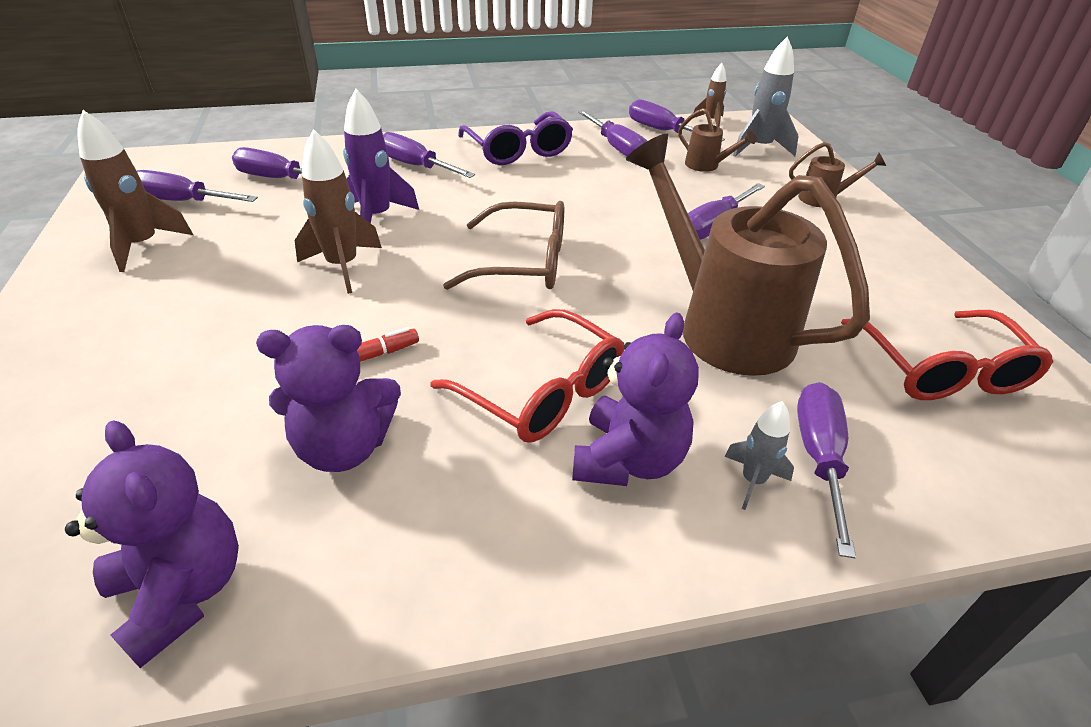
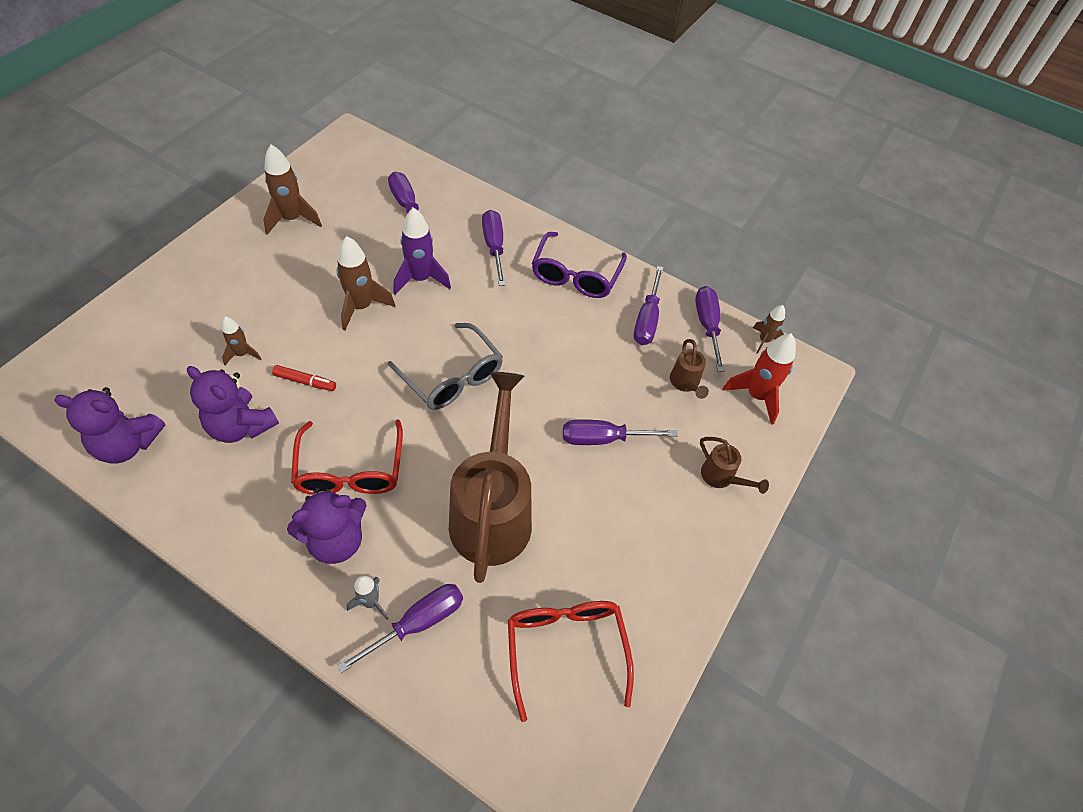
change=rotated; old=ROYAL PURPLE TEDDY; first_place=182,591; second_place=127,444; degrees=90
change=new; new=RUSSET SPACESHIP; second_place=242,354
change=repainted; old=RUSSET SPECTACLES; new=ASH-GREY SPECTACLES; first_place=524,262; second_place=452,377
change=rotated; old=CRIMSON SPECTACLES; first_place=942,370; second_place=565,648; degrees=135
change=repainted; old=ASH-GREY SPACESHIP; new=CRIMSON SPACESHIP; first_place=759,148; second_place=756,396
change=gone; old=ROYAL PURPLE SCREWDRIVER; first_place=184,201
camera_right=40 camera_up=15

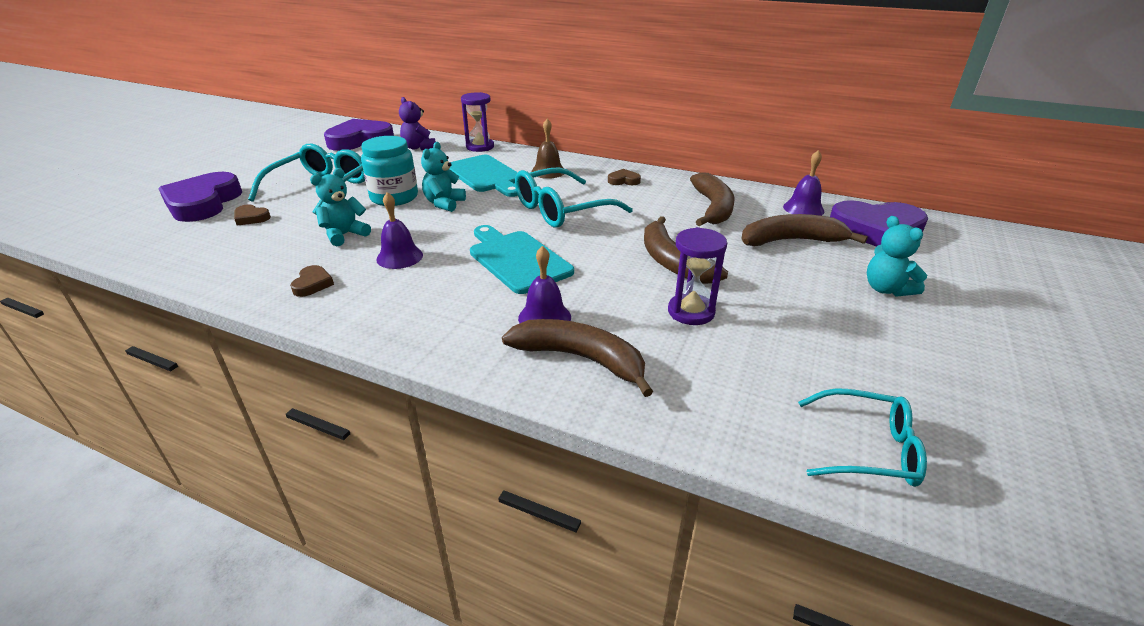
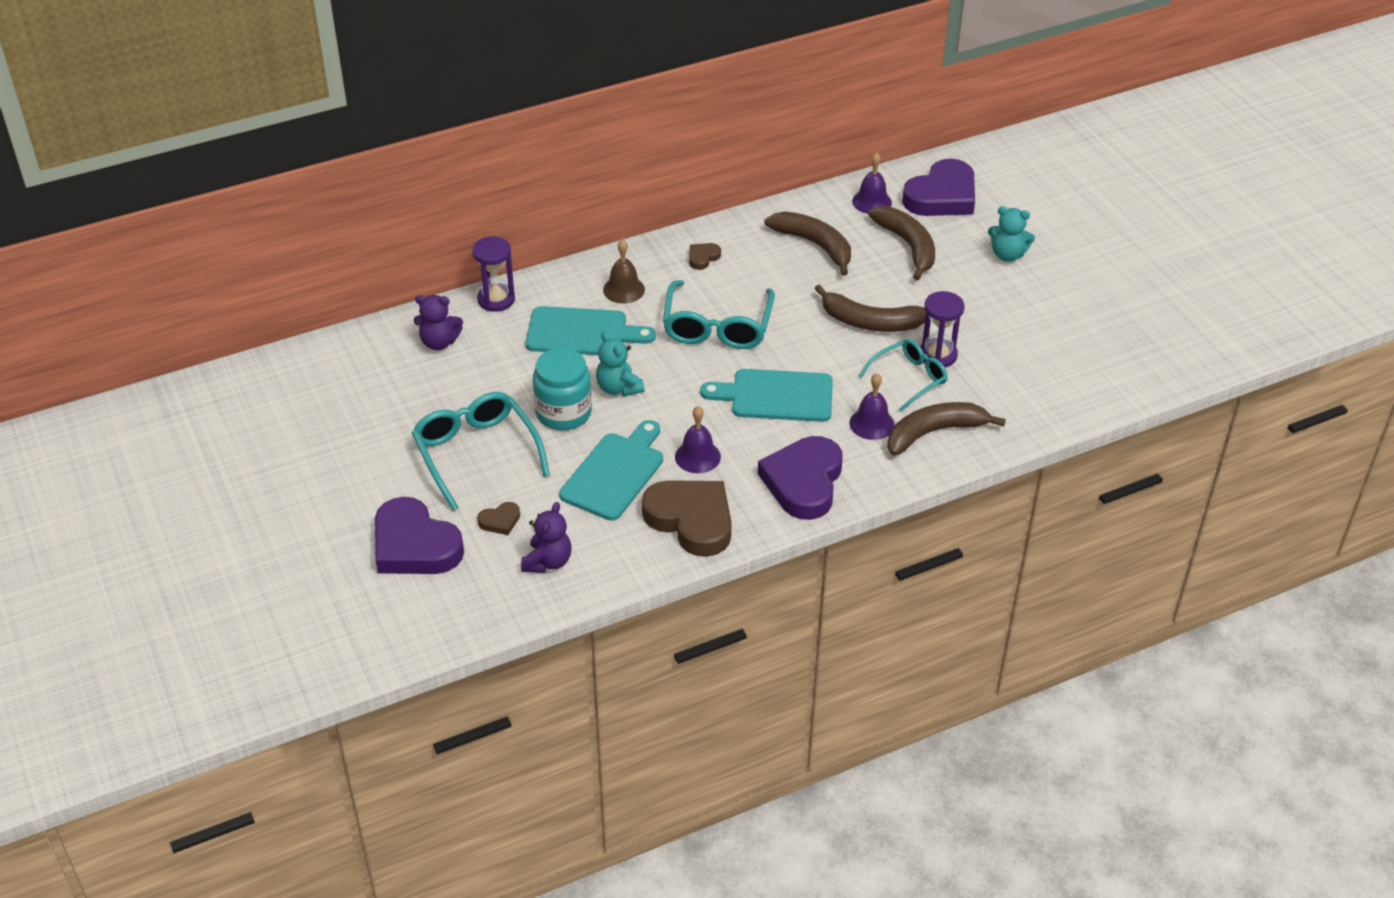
change=new; new=ROYAL PURPLE TEDDY; second_place=548,562
change=swapped; old=AQUA TEDDY; new=AQUA BREAD BOARD; first_place=345,235; second_place=615,473
change=scaled; old=RUSSET HEART SHAPE; first_place=312,284; second_place=691,520; factor=2.32
change=shifted; old=ROYAL PURPLE HEART SHAPE; first_place=360,140; second_place=803,482
change=shifted; old=AQUA SPECTACLES; first_place=867,449; second_place=909,378
change=rotated; old=RUSSET TOY BANANA; first_place=791,241; second_place=908,246; degrees=120
camera_right=-50 camera_up=10

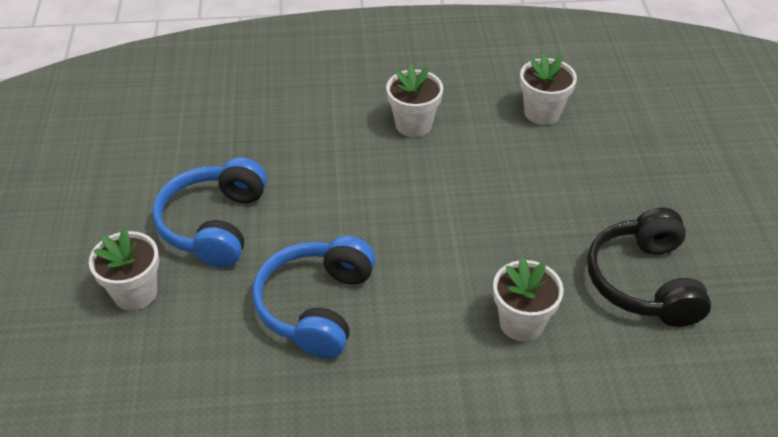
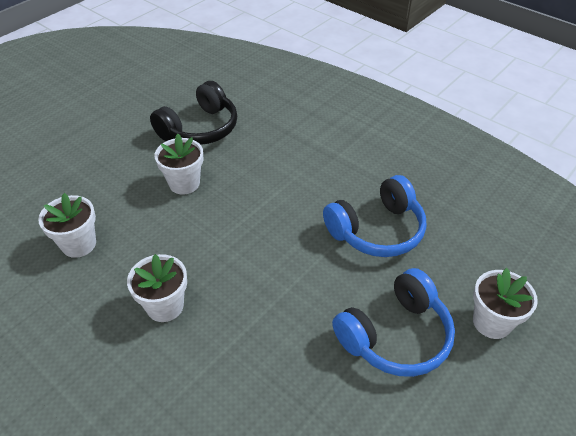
change=shifted; old=PURE WHITE POTTED PLANT; first_place=521,323; second_place=184,183
camera_right=-135 camera_up=0

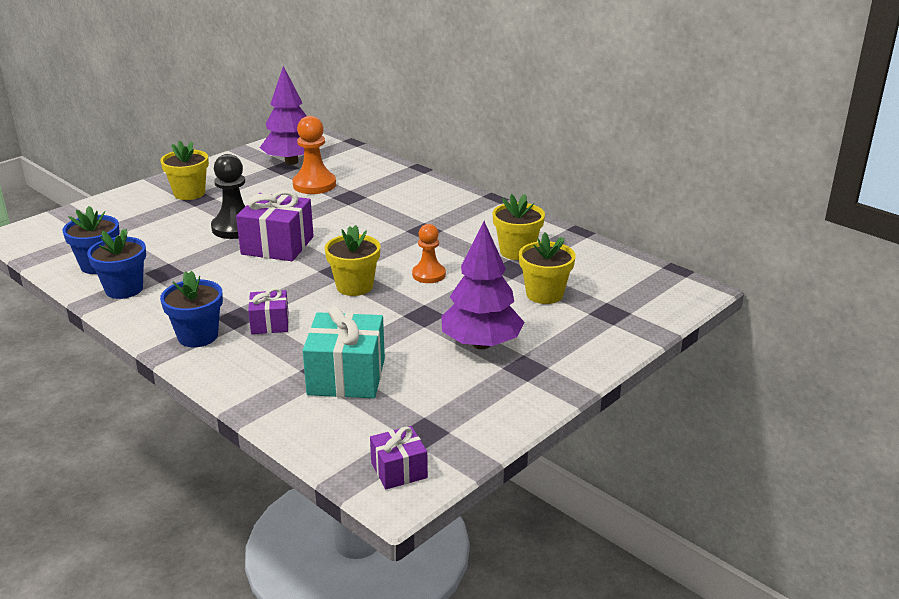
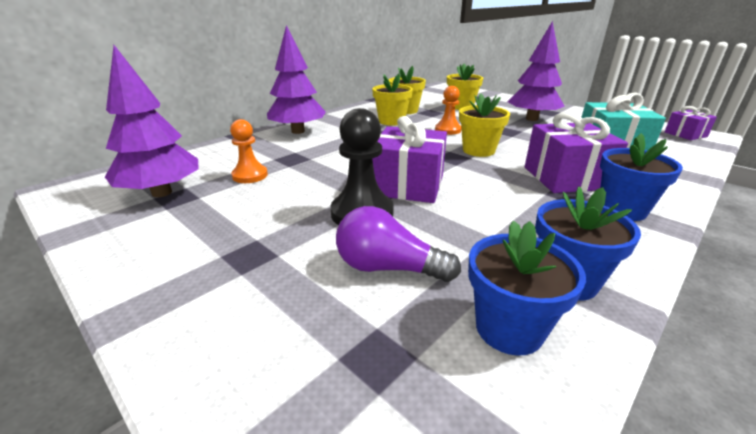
change=scaled; old=BRIGHT ORANGE GAME PAWN; first_place=314,185; second_place=250,175; factor=0.65
change=new; new=ROYAL PURPLE FIR TREE; second_place=298,131
change=new; new=ROYAL PURPLE LIGHTBULB; second_place=388,268
change=shifted; old=GOLDEN POTTED PLANT; first_place=189,193; second_place=391,121
change=scaled; old=ROYAL PURPLE GIFT; first_place=270,323; second_place=565,178; factor=1.76
camera_right=-90 camera_up=0

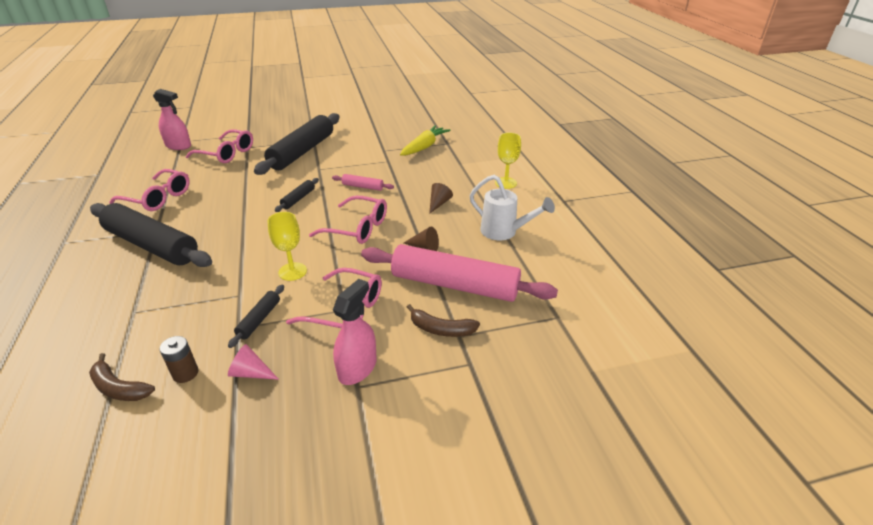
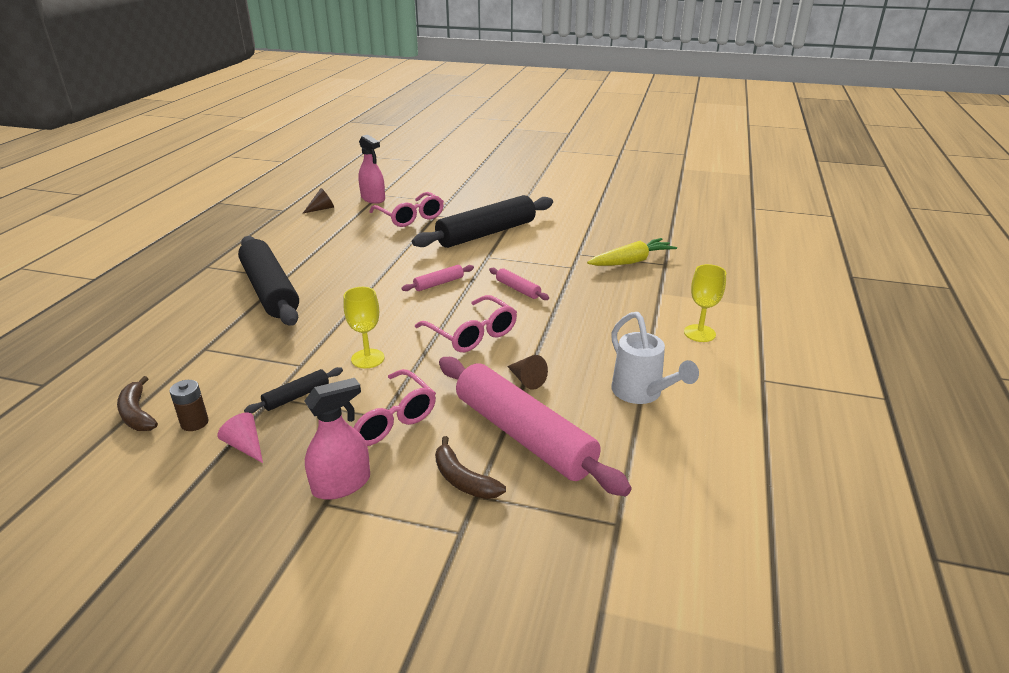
change=shifted; old=RUSSET SOLID CONE; first_place=438,203; second_place=321,209
change=repainted; old=EBONY DOUGH ROLLER; new=PINK DOUGH ROLLER; first_place=298,199; second_place=439,283
change=gone; old=PINK SPECTACLES; first_place=158,198
camera_right=30 camera_up=-5

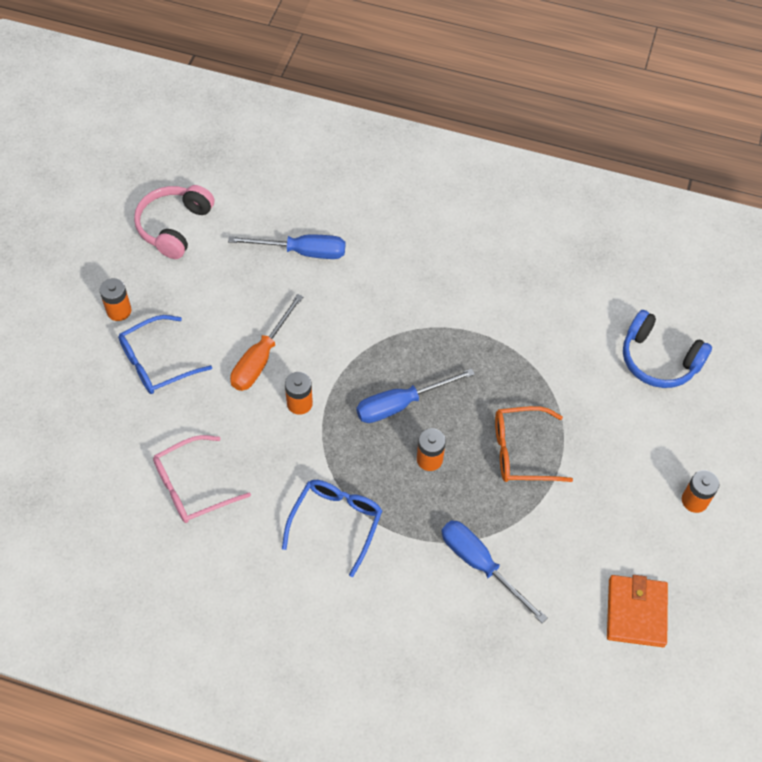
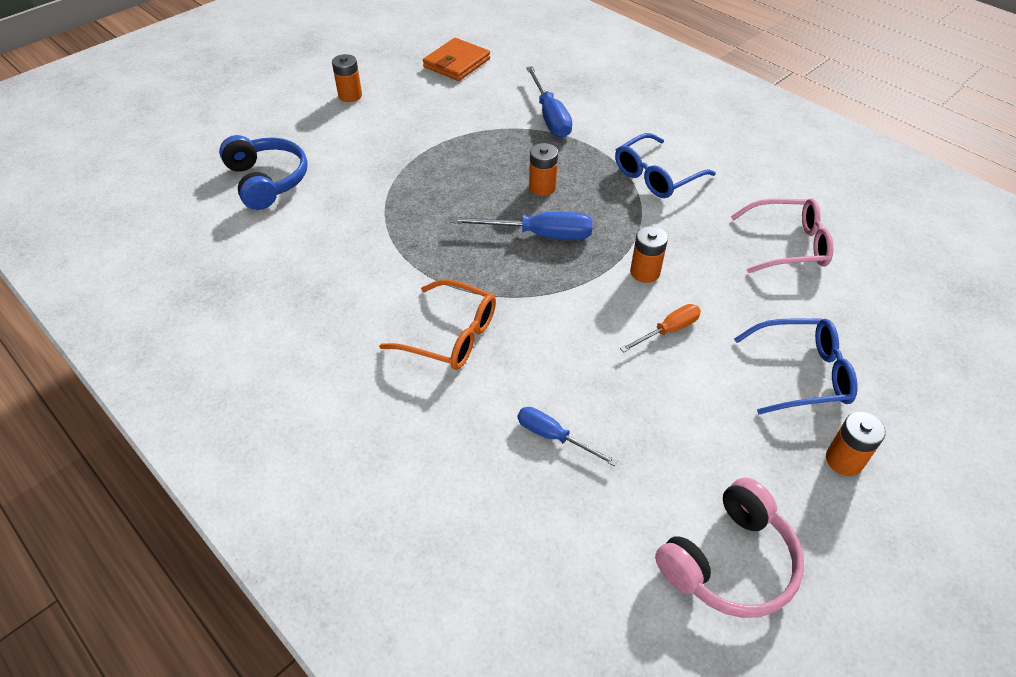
change=shifted; old=BRIGHT ORANGE SPECTACLES; first_place=521,451; second_place=451,335
change=scaled; old=ROYAL BLUE SCREWDRIVER; first_place=302,252; second_place=554,437; factor=0.62
change=scaled; old=BRIGHT ORANGE SCREWDRIVER; first_place=261,358; second_place=668,330; factor=0.62
camera_right=-150 camera_up=-10

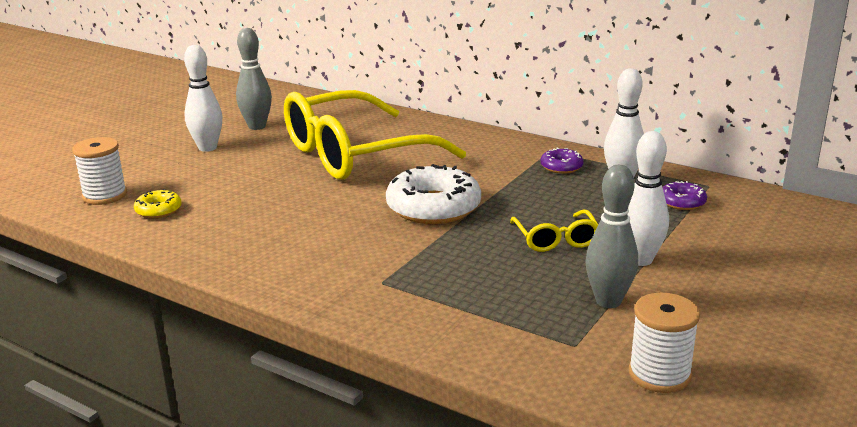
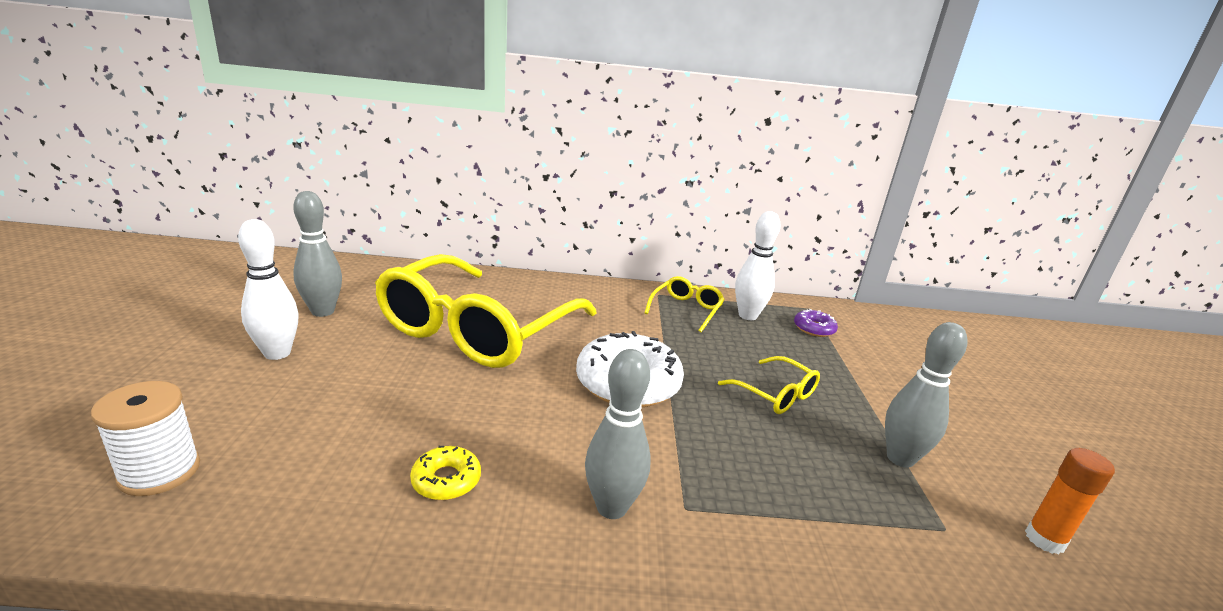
change=shifted; old=GOLDEN GLAZED DONUT; first_place=158,210; second_place=446,480
change=new; new=ASH-GREY BOWLING PIN; second_place=612,507
change=swapped; old=ROYAL PURPLE GLAZED DONUT; new=GOLDEN SPECTACLES; first_place=561,167; second_place=686,310
change=swapped; old=PURE WHITE REEL OF THREAD; new=BRIGHT ORANGE STICK OF GLUE; first_place=659,374; second_place=1044,540
change=gone; old=PURE WHITE BOWLING PIN; first_place=640,260
camera_right=-35 camera_up=0

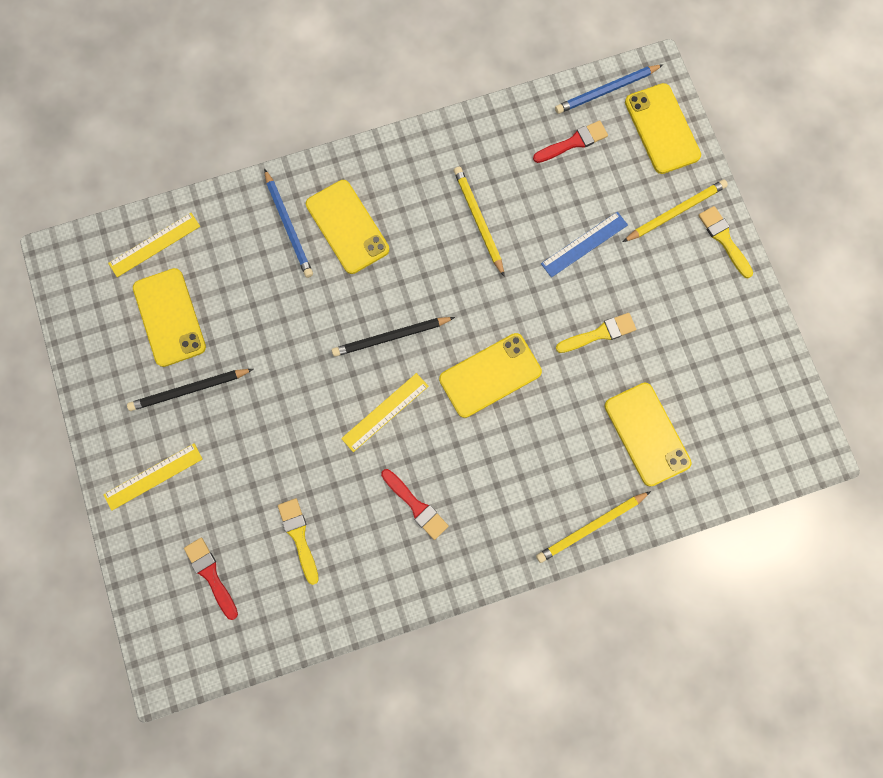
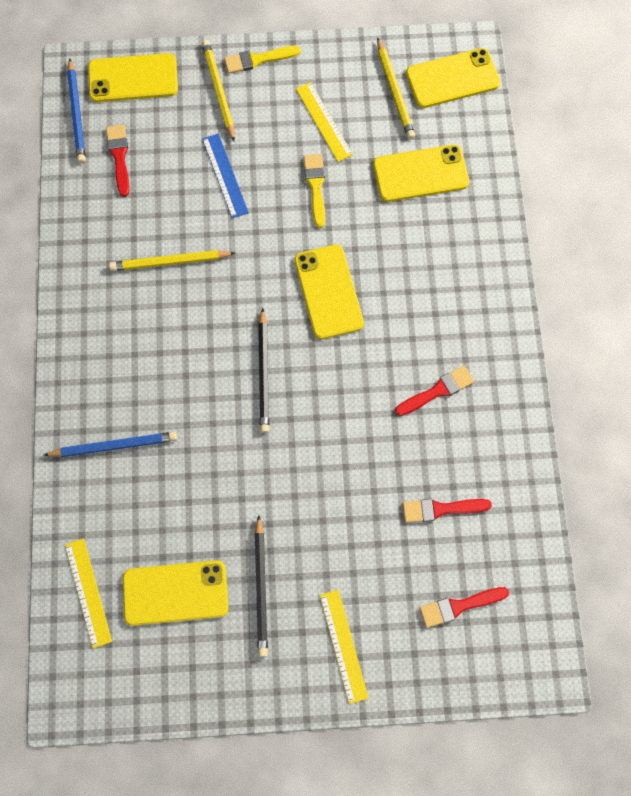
change=shifted; old=GOLDEN MEASURING STICK; first_place=385,412; second_place=324,121
change=shifted; old=GOLDEN PENCIL; first_place=591,526; second_place=394,91
change=repainted; old=GOLDEN PAINT BRUSH; new=CRIMSON PAINT BRUSH; first_place=299,536; second_place=441,509
change=shifted; old=GOLDEN PHONE; first_place=347,227; second_place=452,78
camera_right=-75 camera_up=-5

